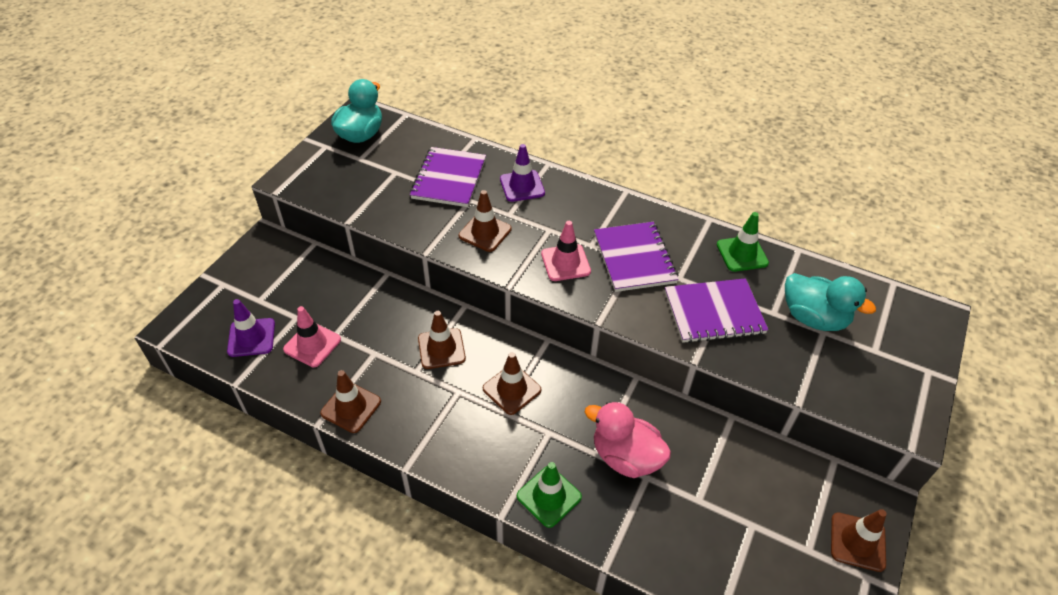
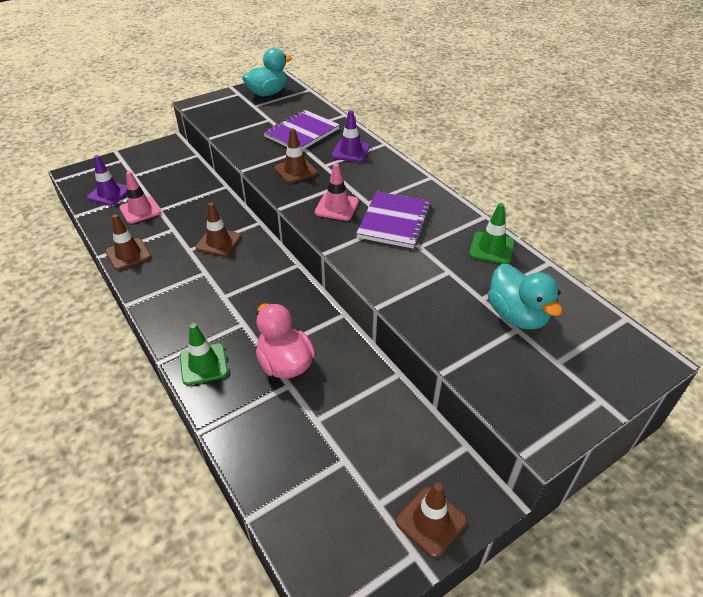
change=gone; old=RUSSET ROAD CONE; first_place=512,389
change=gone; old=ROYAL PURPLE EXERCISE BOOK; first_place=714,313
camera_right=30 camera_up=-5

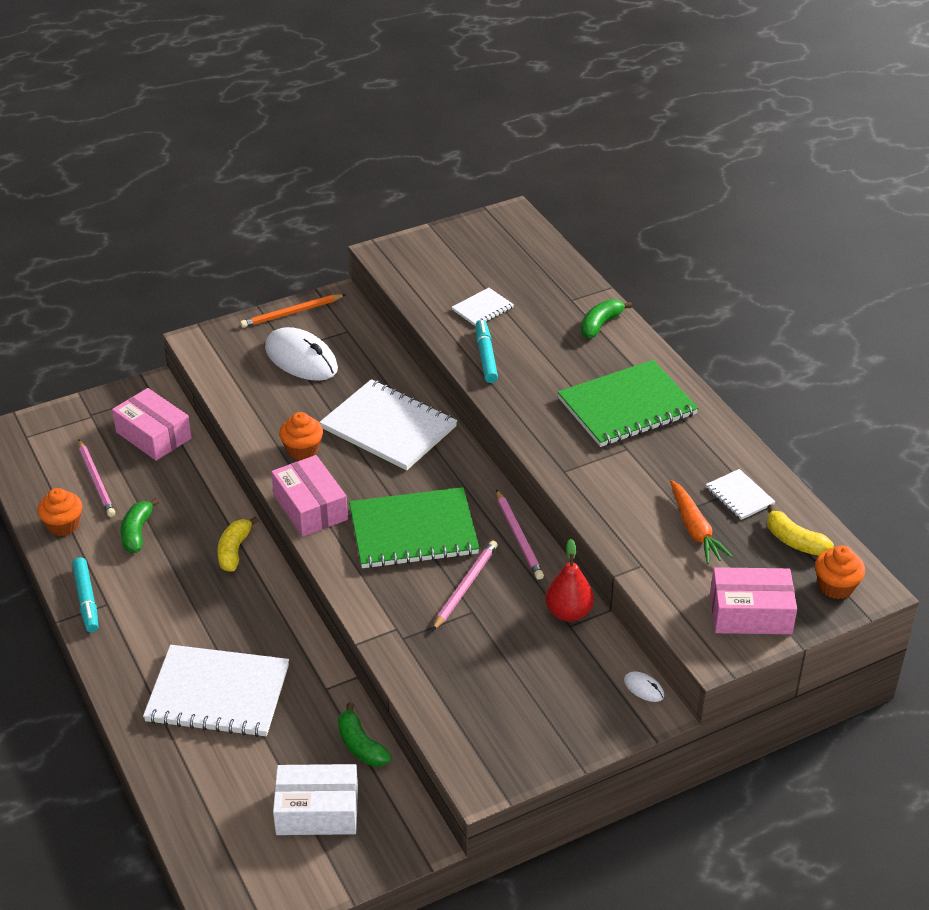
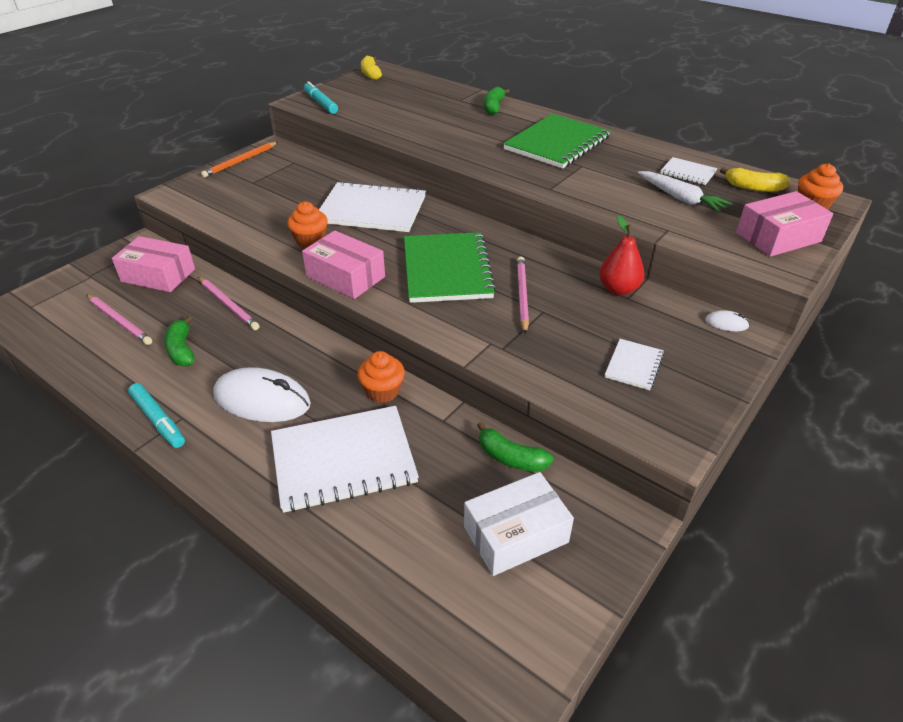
change=shifted; old=PINK PENCIL; first_place=519,537; second_place=228,305
change=shifted; old=PURE WHITE PC MOUSE; first_place=301,359; second_place=262,400
change=shifted; old=AQUA MARKER; first_place=486,356; second_place=321,103
change=shifted; old=BRIGHT ORANGE MUFFIN; first_place=63,525; second_place=382,391
change=shifted; old=GOLDEN TOY BANANA; first_place=234,551; second_place=370,74
change=rotated; old=GREEN EXERCISE BOOK; first_place=413,531; second_place=446,270; degrees=-60
change=shifted; old=PURE WHITE EXERCISE BOOK; first_place=482,309; second_place=633,365
change=repainted; old=BRIGHT ORANGE ROOT VEGETABLE; new=PURE WHITE ROOT VEGETABLE; first_place=695,529; second_place=680,198
camera_right=-25 camera_up=0

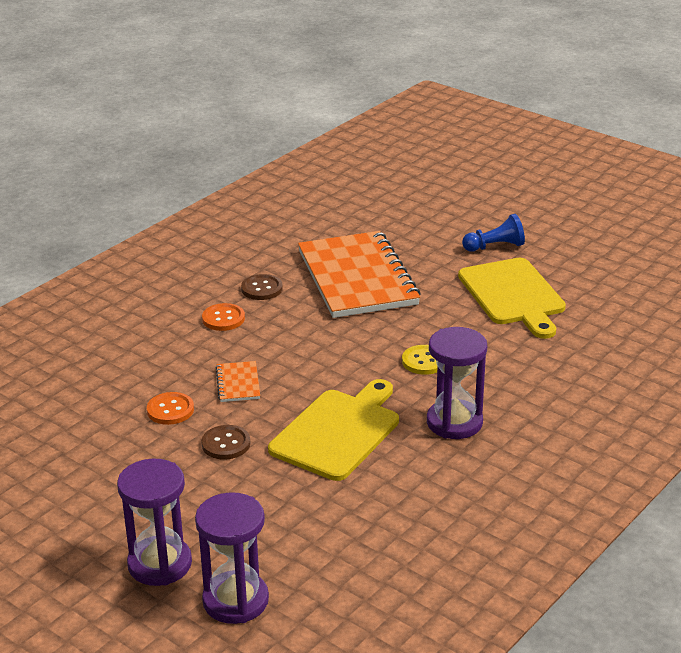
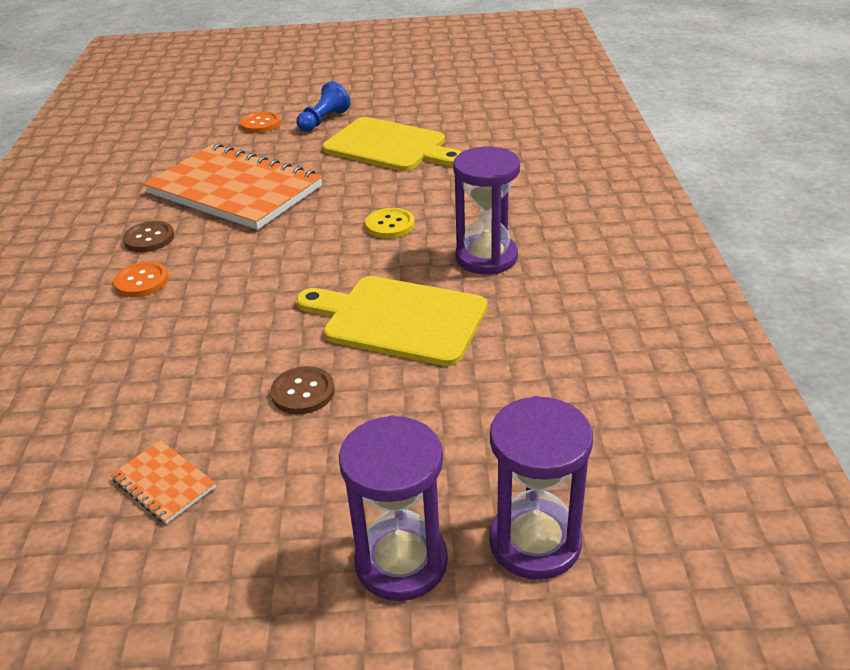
change=shifted; old=BRIGHT ORANGE EXERCISE BOOK; first_place=238,383; second_place=164,483
change=shifted; old=BRIGHT ORANGE SHIRT BUTTON; first_place=170,410; second_place=260,124
change=rotated; old=GOLDEN BREAD BOARD; first_place=338,432; second_place=399,319; degrees=-60
camera_right=-40 camera_up=5

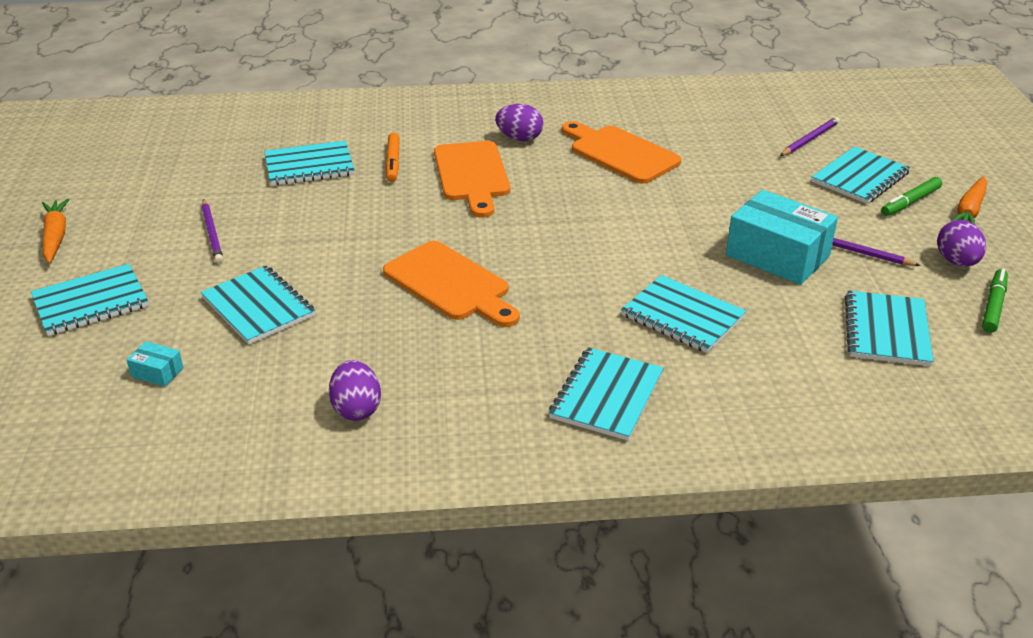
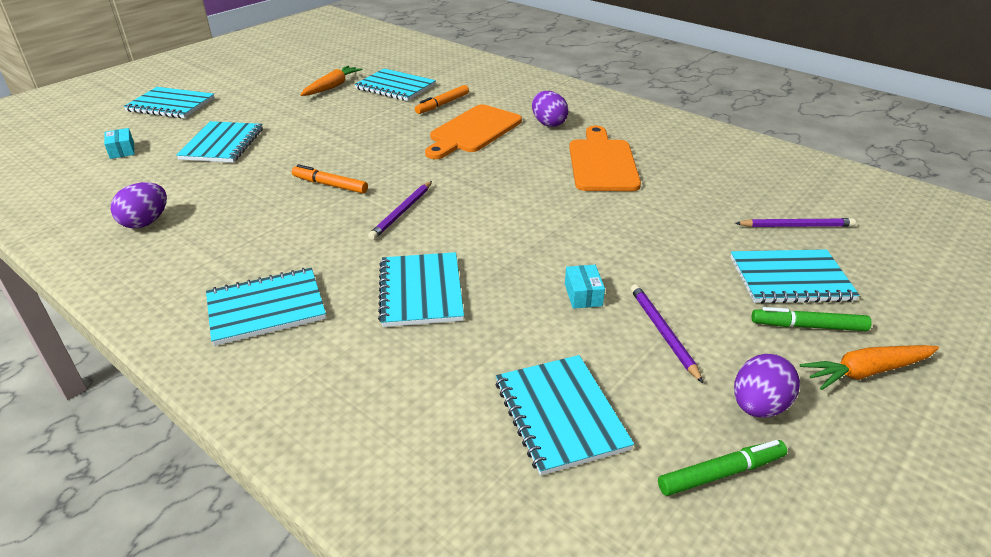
change=swapped; old=BRIGHT ORANGE BREAD BOARD; new=BRIGHT ORANGE MARKER; first_place=450,284; second_place=330,185
change=shifted; old=BRIGHT ORANGE ROOT VEGETABLE; first_place=56,236; second_place=332,87
change=shifted; old=ROYAL PURPLE PENCIL; first_place=212,233; second_place=402,212
change=rotated; old=AQUA EXERCISE BOOK; first_place=886,330; second_place=560,415; degrees=-75
change=scaled; old=AQUA PACKAGE; first_place=777,256; second_place=583,295; factor=0.43
camera_right=45 camera_up=0

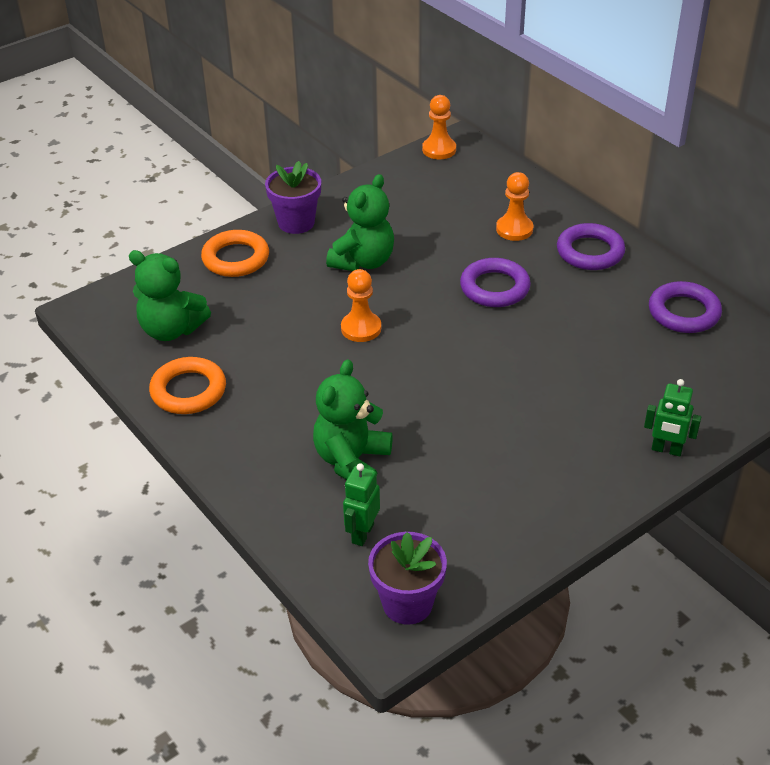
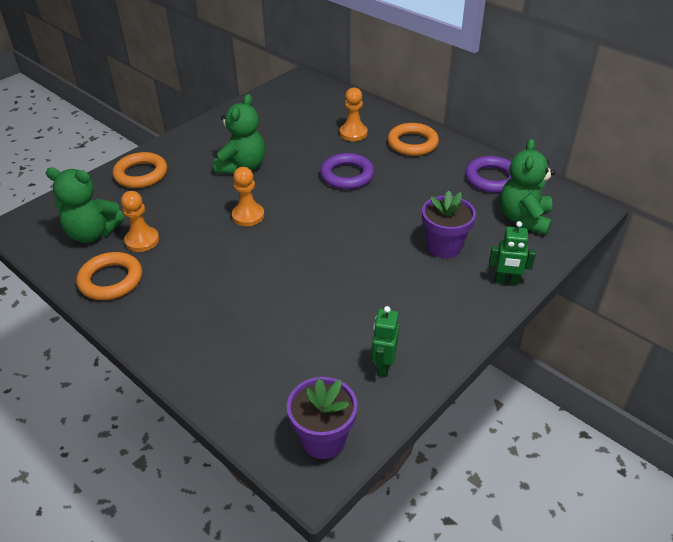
change=shifted; old=BRIGHT ORANGE GAME PAWN; first_place=439,149; second_place=142,240
change=shifted; old=GREEN ROBOT; first_place=362,533; second_place=383,366
change=repainted; old=ROYAL PURPLE TORUS; new=BRIGHT ORANGE TORUS; first_place=590,252; second_place=412,143
change=shifted; old=ROYAL PURPLE POTTED PLANT; first_place=296,223; second_place=444,247
change=shifted; old=GREEN TEDDY; first_place=352,461; second_place=524,219
camera_right=-10 camera_up=0

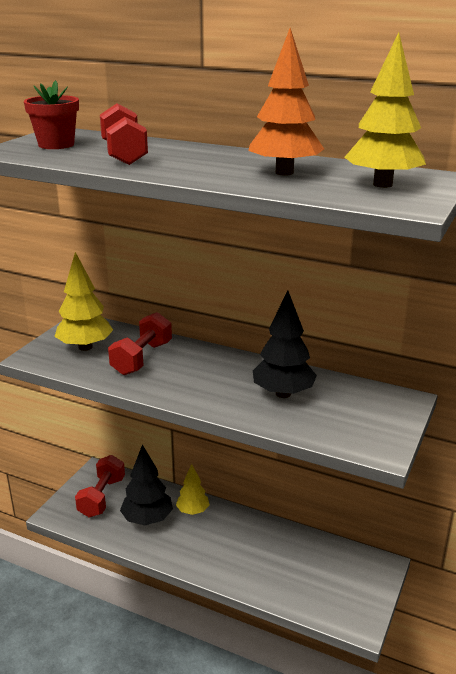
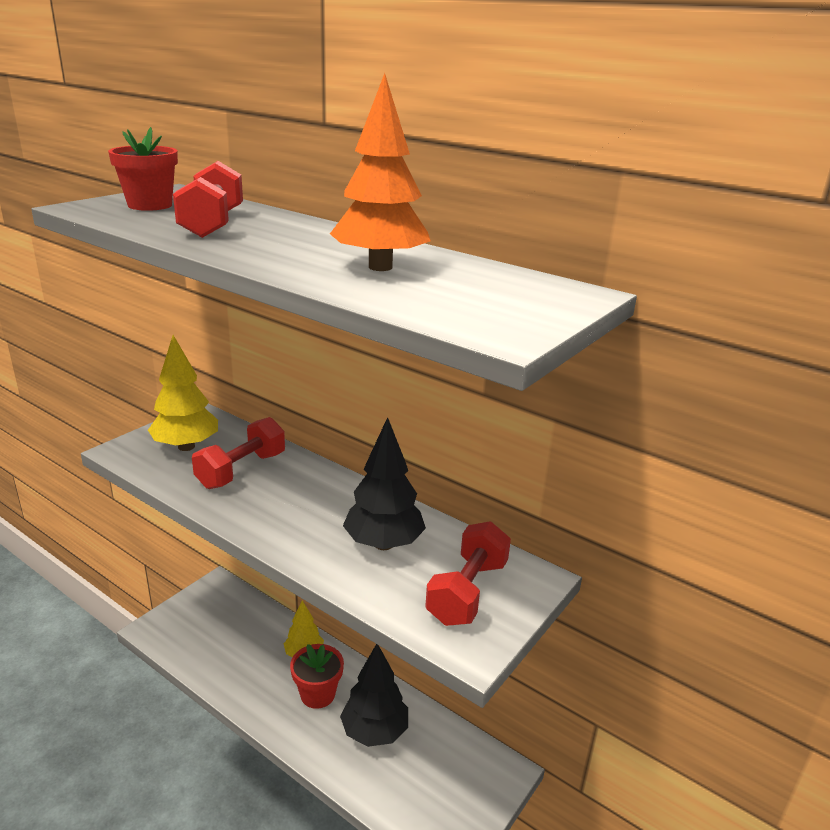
change=new; new=CRIMSON POTTED PLANT; second_place=317,694
change=shifted; old=EBONY FIR TREE; first_place=147,519; second_place=374,732
change=shifted; old=CRIMSON HAND WEIGHT; first_place=102,497; second_place=467,592
change=gone; old=GOLDEN FIR TREE; first_place=383,184
camera_right=10 camera_up=0

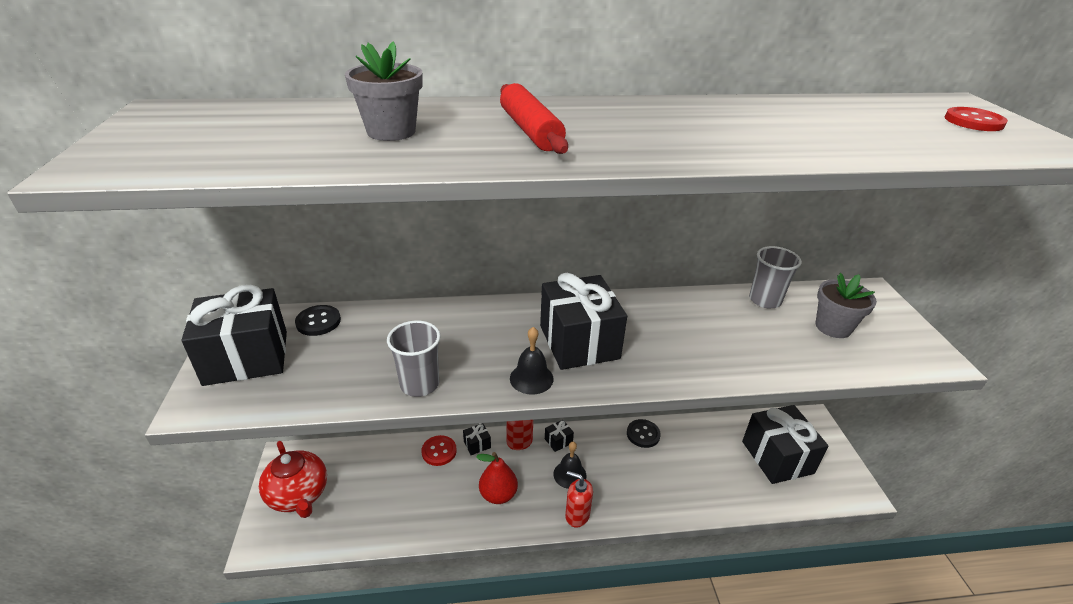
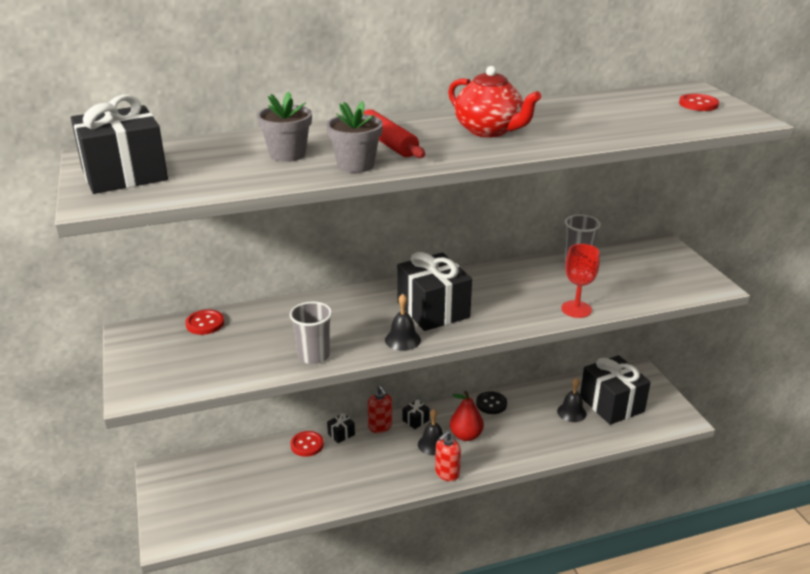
change=shifted; old=EBONY GIFT; first_place=246,357; second_place=124,175
change=repainted; old=EBONY SHIRT BUTTON; new=CRIMSON SHIRT BUTTON; first_place=318,322; second_place=205,323
change=shifted; old=ASH-GREY POTTED PLANT; first_place=833,327; second_place=355,165
change=rotated; old=CRIMSON PUMP BOTTLE; first_place=577,515; second_place=447,473; degrees=-60
change=shifted; old=CRIMSON TEA POT; first_place=299,495; second_place=489,131
change=shifted; old=CRIMSON PEAR; first_place=498,494; second_place=466,435
change=new; new=EBONY HAND BELL; second_place=571,412
change=new; new=CRIMSON CHALICE; second_place=576,309
camera_right=-10 camera_up=-5

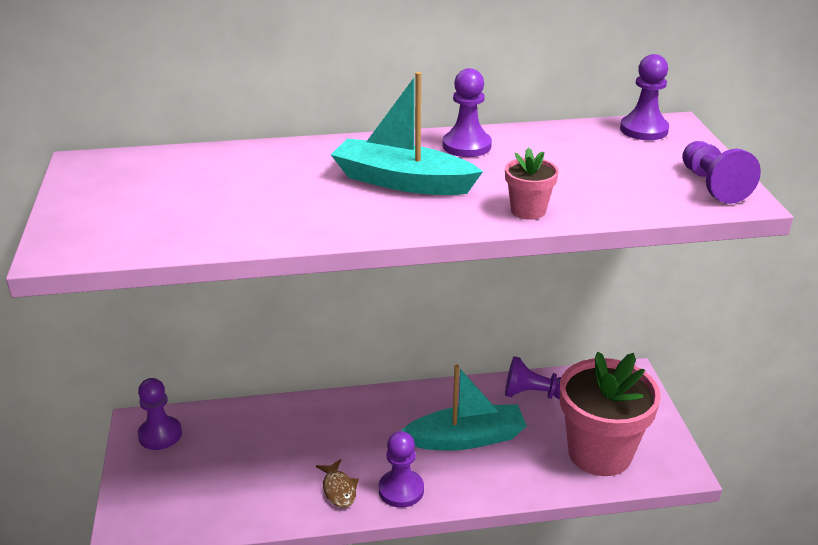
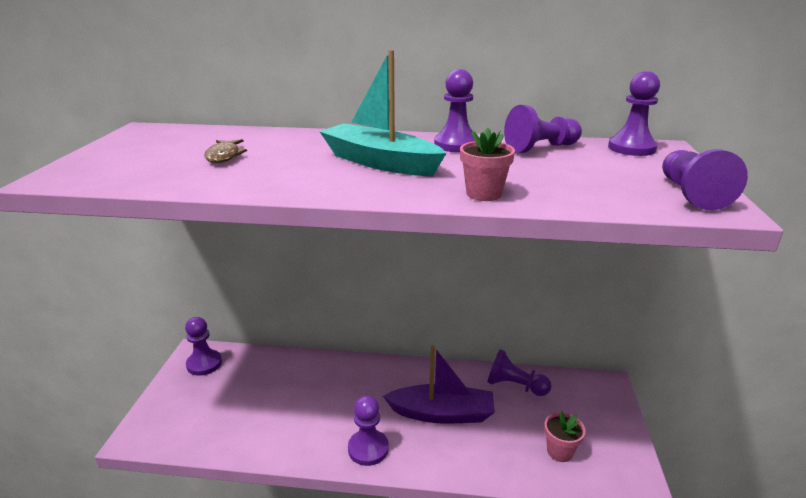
change=shifted; old=RUSSET TOY FISH; first_place=339,489; second_place=224,156
change=repainted; old=AQUA BOAT; new=ROYAL PURPLE BOAT; first_place=466,438; second_place=442,413
change=new; new=ROYAL PURPLE GAME PAWN; second_place=540,148
change=scaled; old=PINK POTTED PLANT; first_place=599,453; second_place=560,451; factor=0.43
camera_right=15 camera_up=-5

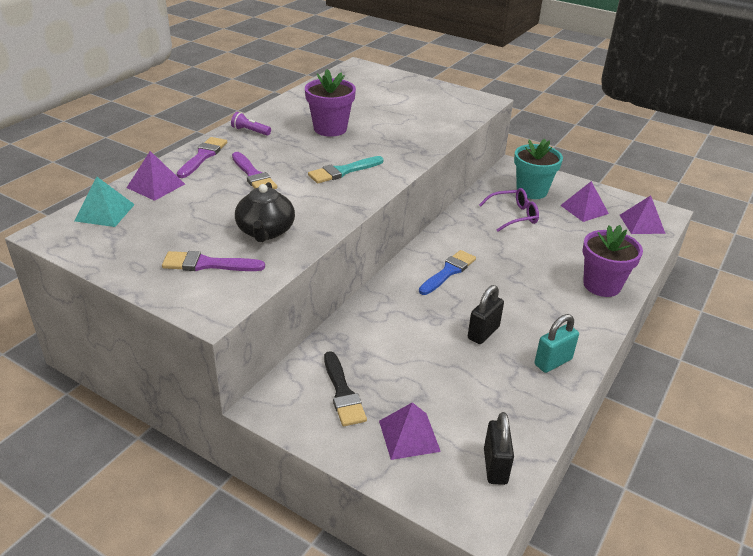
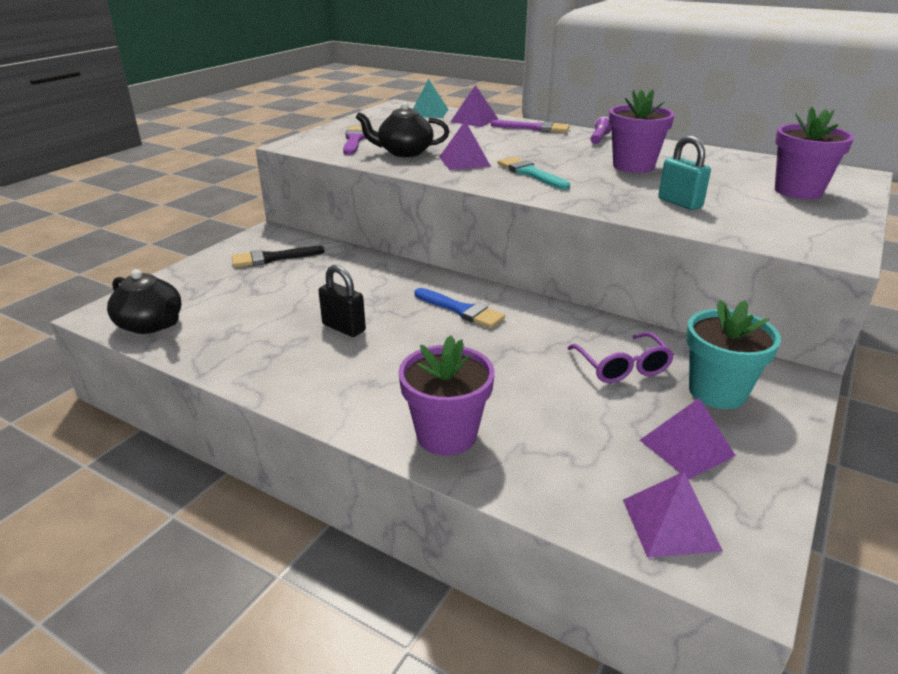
change=swapped; old=EBONY PADLOCK; new=EBONY TEA POT; first_place=495,466; second_place=151,324
change=shifted; old=ROYAL PURPLE PYRAMID; first_place=409,435; second_place=464,161
change=shifted; old=AQUA PADLOCK; first_place=553,362; second_place=679,203
change=new; new=ROYAL PURPLE POTTED PLANT; second_place=798,191
change=gone; old=ROYAL PURPLE PAINT BRUSH; first_place=253,175
camera_right=90 camera_up=-5

